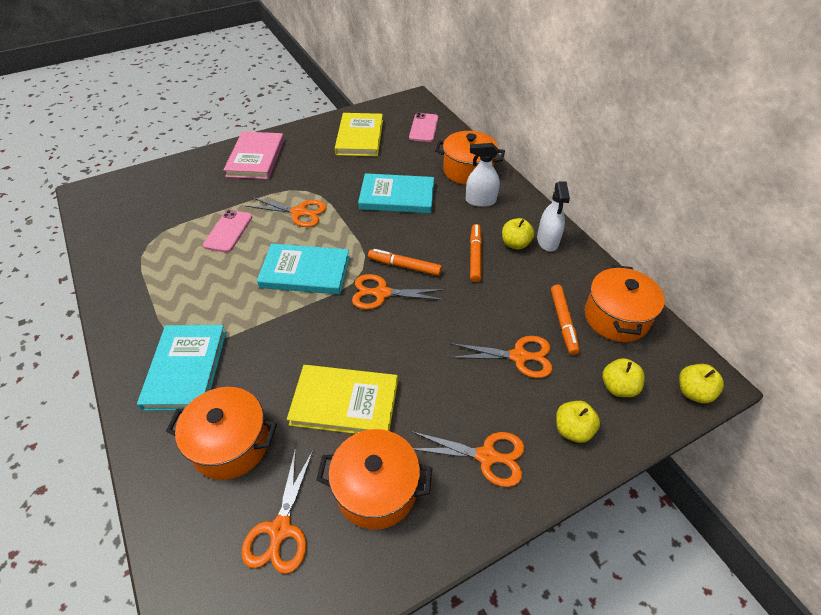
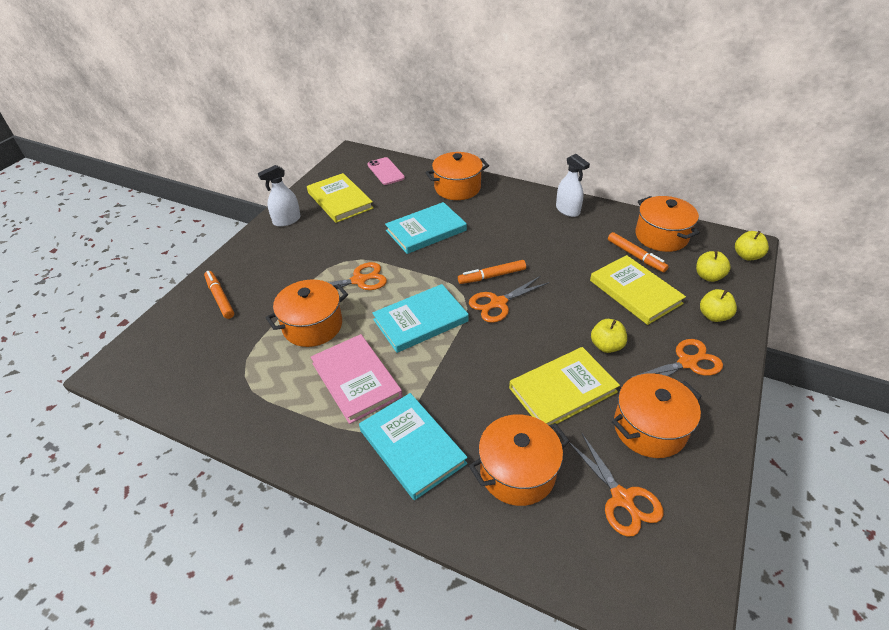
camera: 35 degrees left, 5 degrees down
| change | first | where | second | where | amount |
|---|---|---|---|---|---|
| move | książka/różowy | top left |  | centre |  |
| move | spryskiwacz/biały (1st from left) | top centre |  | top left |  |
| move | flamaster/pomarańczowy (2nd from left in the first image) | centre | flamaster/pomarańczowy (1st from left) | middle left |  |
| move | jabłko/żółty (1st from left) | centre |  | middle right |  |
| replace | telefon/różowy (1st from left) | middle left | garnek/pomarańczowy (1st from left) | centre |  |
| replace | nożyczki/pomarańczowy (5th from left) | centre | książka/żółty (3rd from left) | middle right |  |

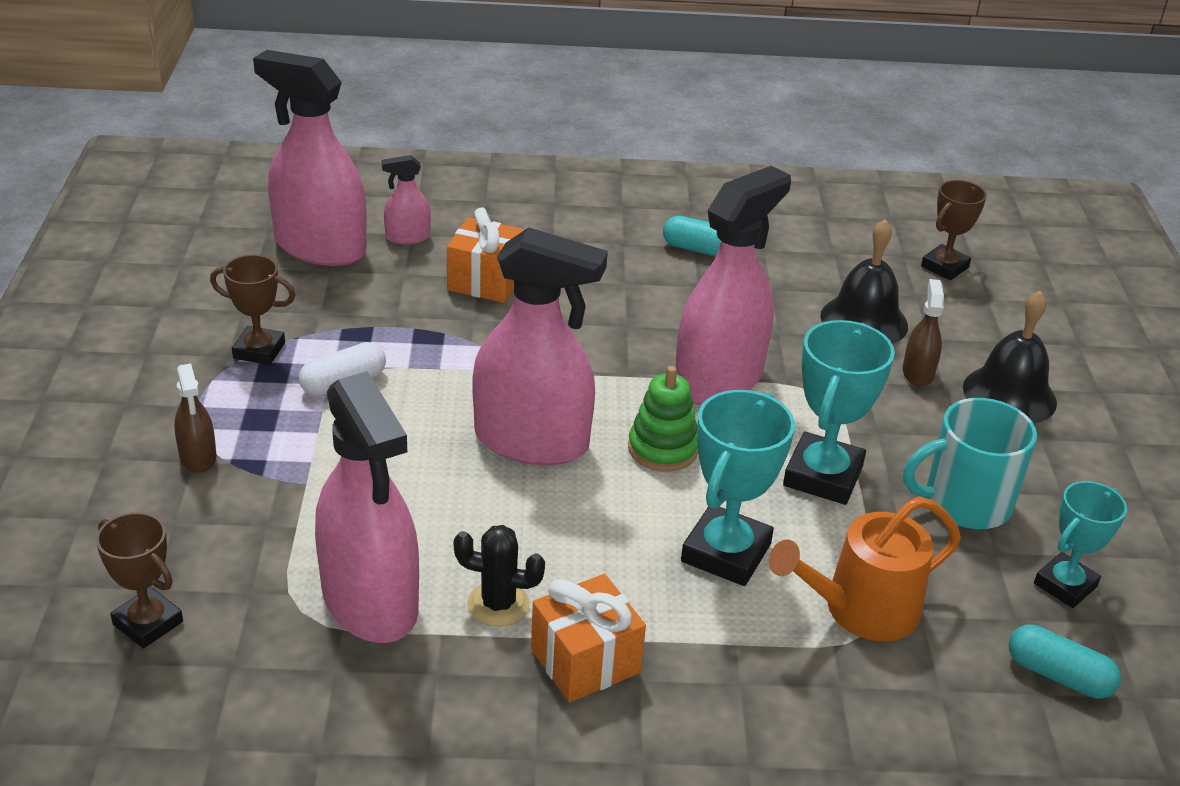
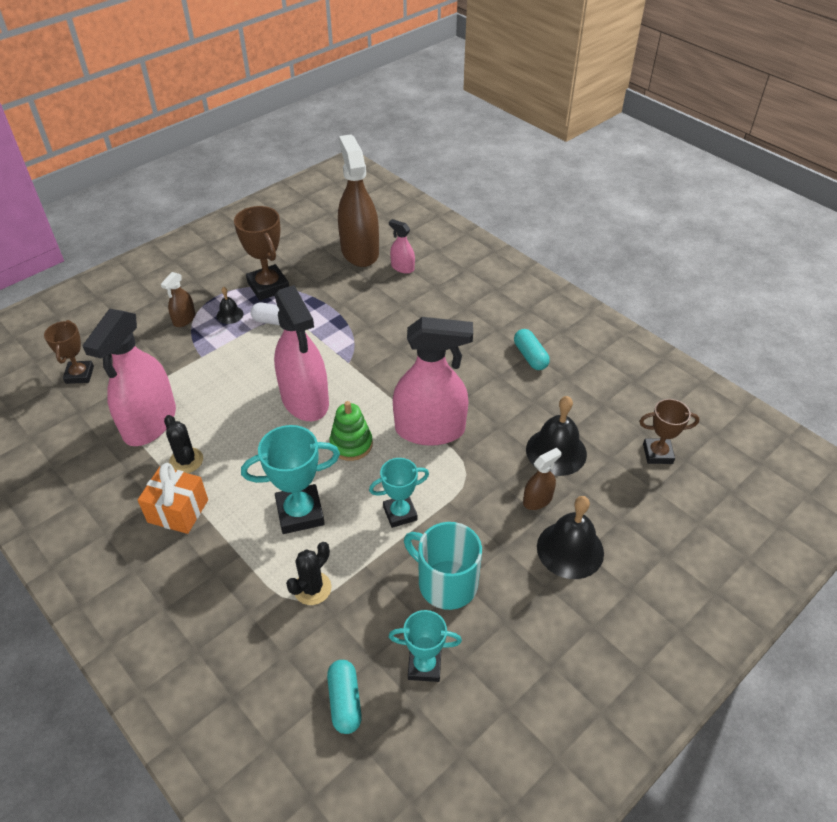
camera: 50 degrees right, 10 degrees up
| change | first | where | second | where | amount |
|---|---|---|---|---|---|
| delete | prezent/pomarańczowy (1st from left) | top centre |  |  |  |
| insert |  |  | dzwonek/czarny (1st from left) | middle left |  |
| replace | konewka/pomarańczowy | bottom right | kaktus/czarny (2nd from left) | bottom centre |  |
| recolor | spryskiwacz/różowy (1st from left) | top left | spryskiwacz/brązowy (2nd from left) | top centre |  |
| resize | puchar/brązowy (2nd from left) | middle left |  | top left | x1.53 |
| resize | puchar/turkusowy (2nd from left) | middle right |  | centre | x0.65 |

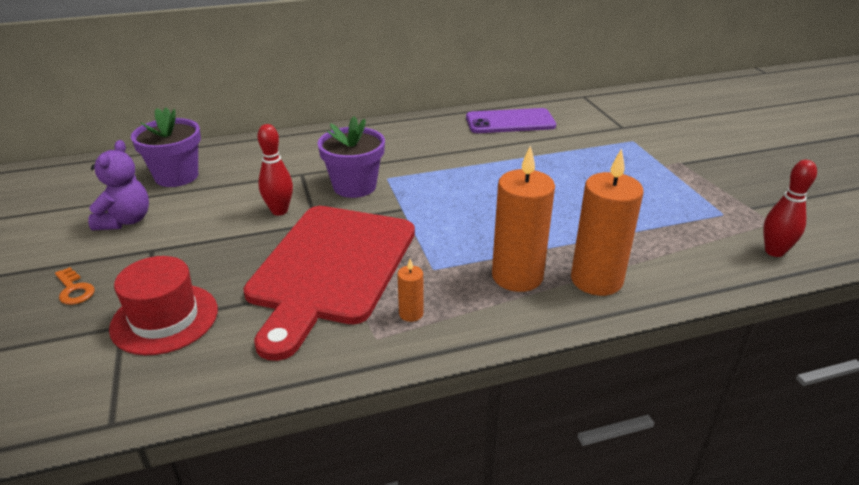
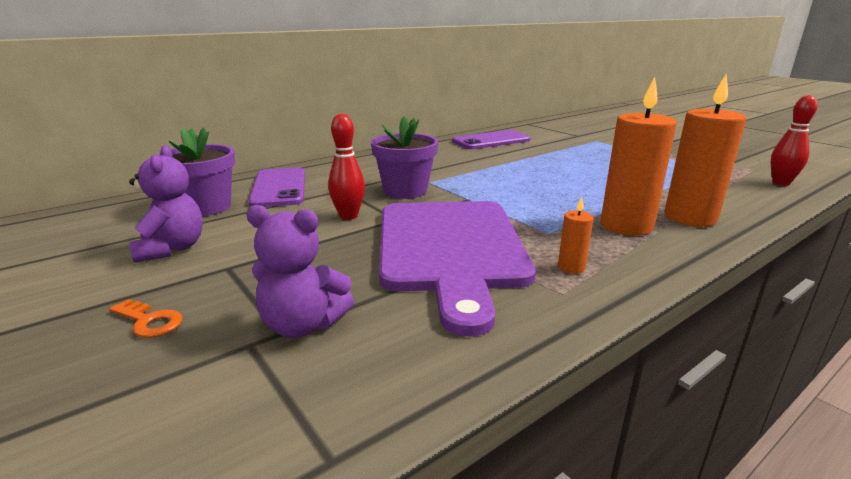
camera: 20 degrees left, 10 degrees down
| change | first | where | second | where | amount |
|---|---|---|---|---|---|
| insert |  |  | telefon/fioletowy (1st from left) | middle left |  |
| replace | kapelusz/czerwony | middle left | miś/fioletowy (2nd from left) | centre |  |
| recolor | deska do krojenia/czerwony | centre | deska do krojenia/fioletowy | centre |  |

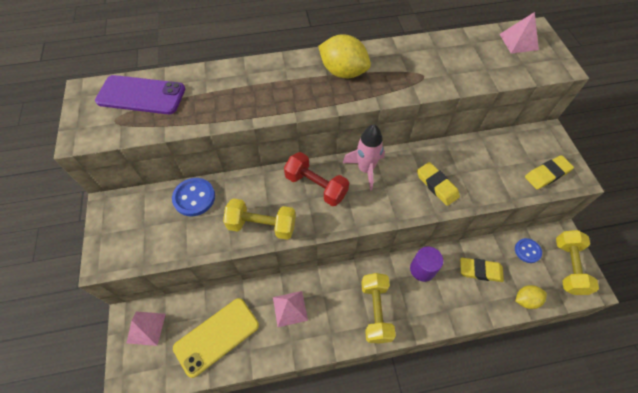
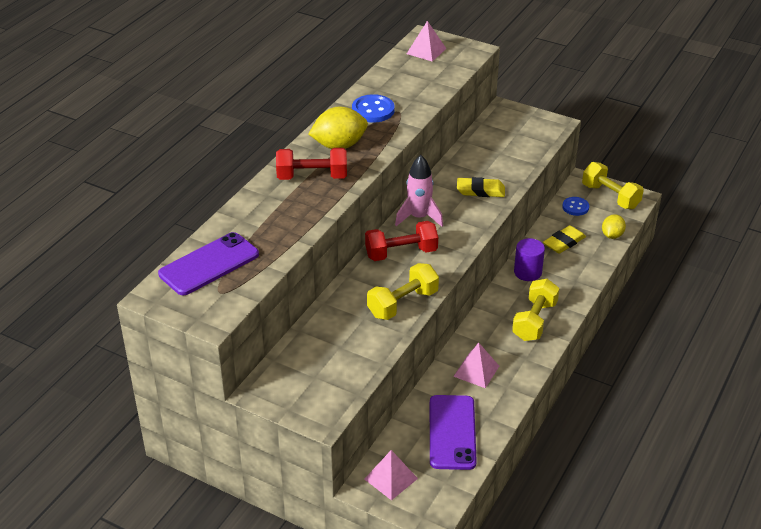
camera: 50 degrees left, 20 degrees down
| change | first | where | second | where | amount |
|---|---|---|---|---|---|
| delete | gumka do mazania/żółty (3rd from left) | middle right |  |  |  |
| insert |  |  | hantel/czerwony (1st from left) | top centre |  |
| move | guzik/niebieski (1st from left) | middle left |  | top centre |  |
| recolor | telefon/żółty | bottom centre | telefon/fioletowy (2nd from left) | bottom centre |  |
| rotate | hantel/żółty (2nd from left) | bottom centre |  | middle right | 75 degrees clockwise |

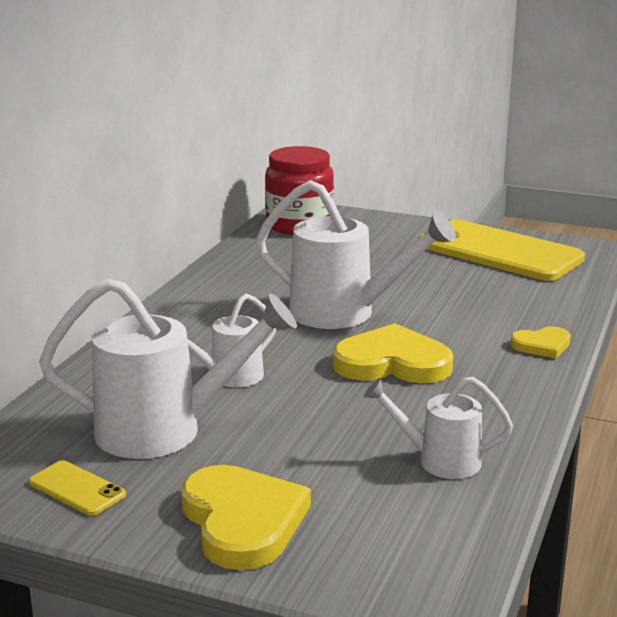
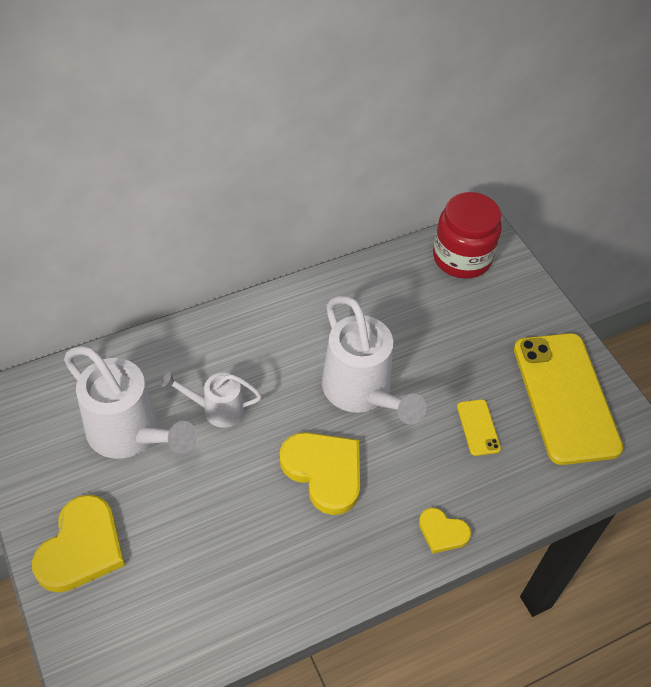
camera: 40 degrees right, 30 degrees up
| change | first | where | second | where | amount |
|---|---|---|---|---|---|
| delete | konewka/biały (4th from left) | bottom right |  |  |  |
| move | telefon/żółty (1st from left) | bottom left |  | middle right |  |

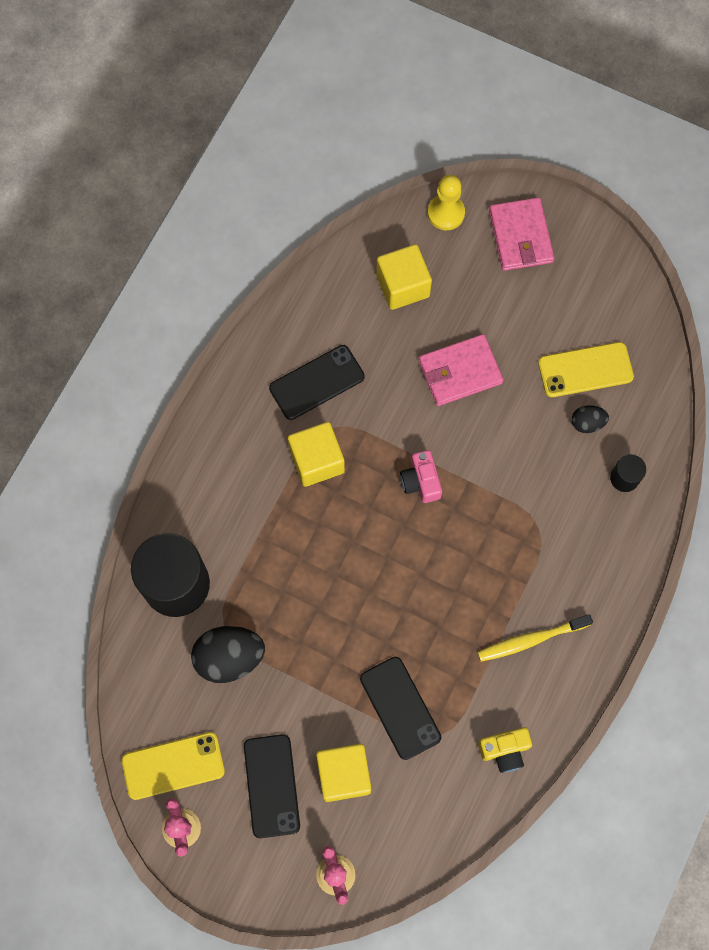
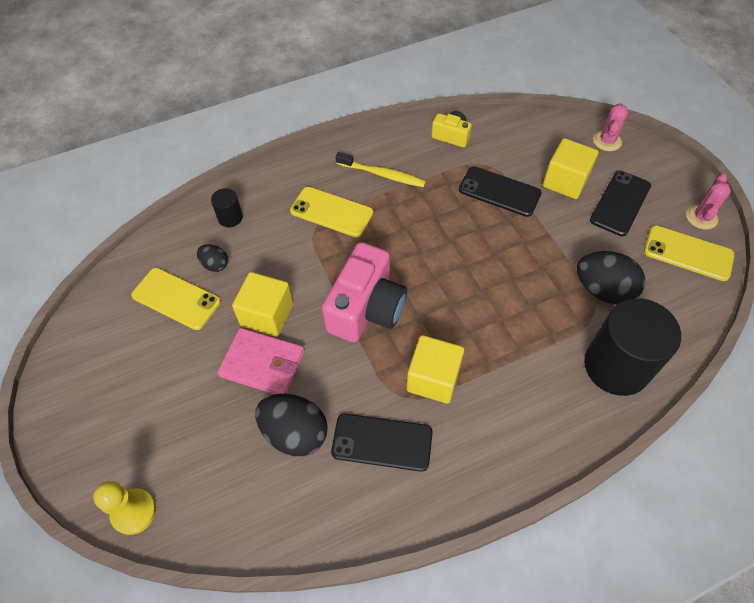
camera: 140 degrees left, 15 degrees down
| change | first | where | second | where | amount |
|---|---|---|---|---|---|
| delete | portfel/różowy (2nd from left) | top right |  |  |  |
| insert |  |  | jajko/czarny (2nd from left) | bottom centre |  |
| insert |  |  | telefon/żółty (2nd from left) | centre |  |
| move | sześcian/żółty (3rd from left in the first image) | top centre | sześcian/żółty (1st from left) | centre |  |
| rotate | telefon/czarny (3rd from left in the first image) | bottom centre | telefon/czarny (2nd from left) | top centre | 75 degrees counterclockwise |
| resize | aparat fotograficzny/różowy | centre |  | centre | x1.94 |

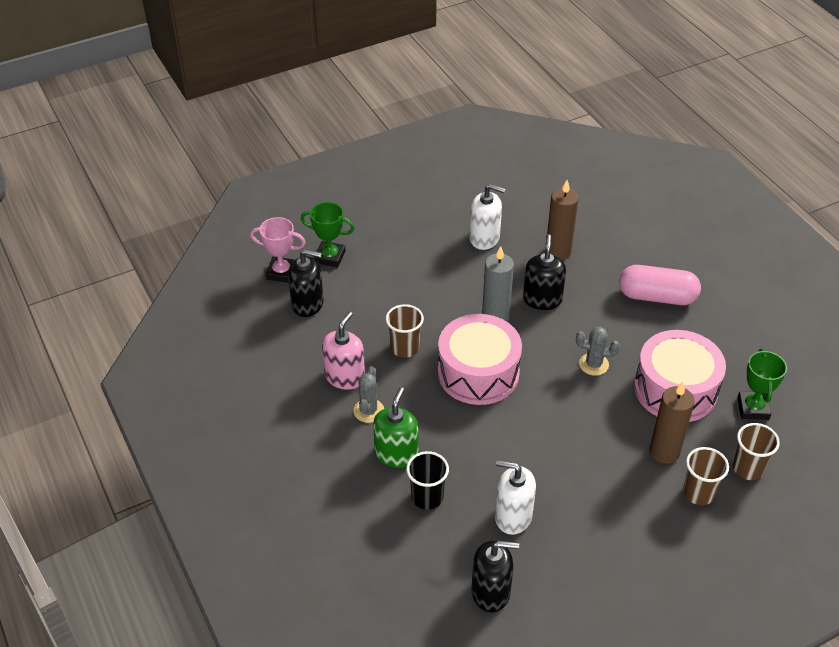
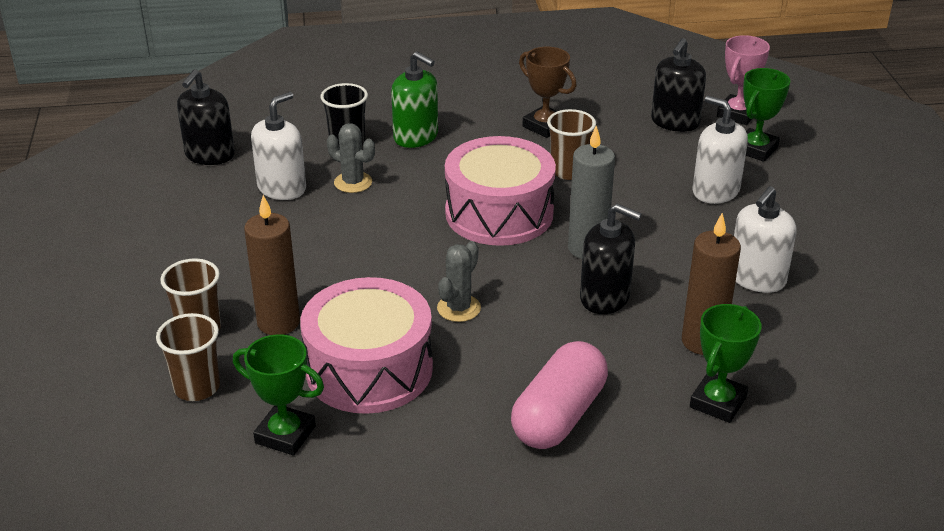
camera: 110 degrees right, 10 degrees down
| change | first | where | second | where | amount |
|---|---|---|---|---|---|
| insert |  |  | puchar/zielony (2nd from left) | bottom right |  |
| insert |  |  | dozownik mydła/biały (2nd from left) | top right |  |
| move | kaktus/szary (1st from left) | centre |  | top centre |  |
| replace | dozownik mydła/różowy | centre | puchar/brązowy | top centre |  |

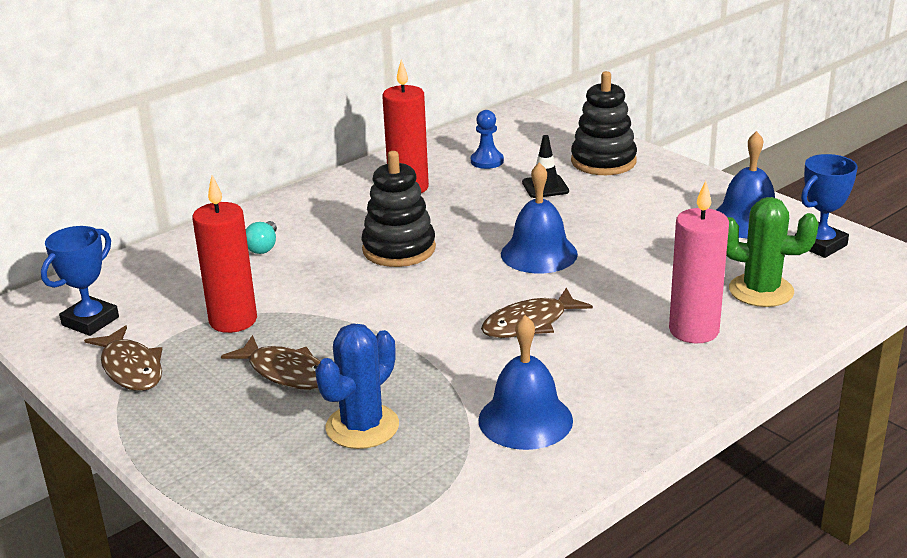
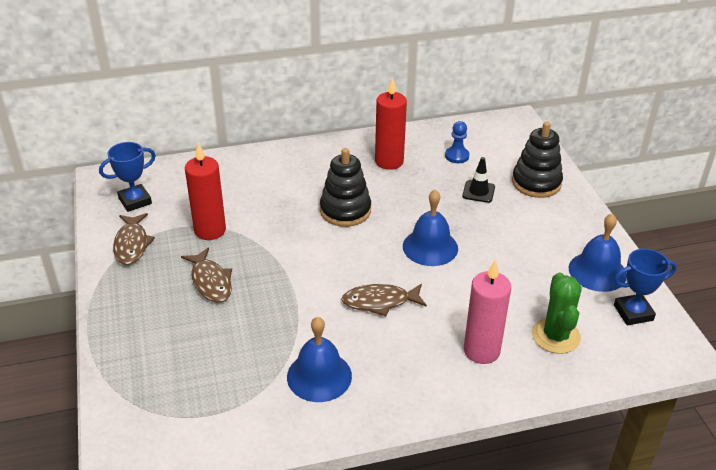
camera: 25 degrees right, 10 degrees up
| change | first | where | second | where | amount |
|---|---|---|---|---|---|
| delete | żarówka/turkusowy | middle left |  |  |  |
| delete | kaktus/niebieski | bottom centre |  |  |  |
| rotate | kaktus/zielony | middle right |  | middle right | 45 degrees clockwise |

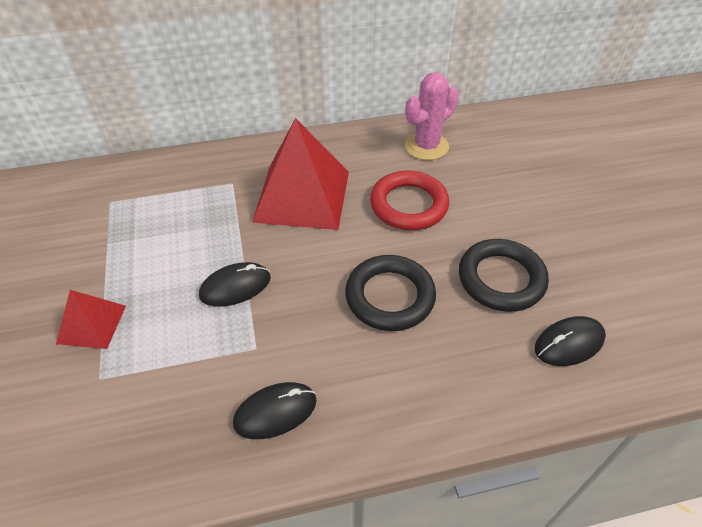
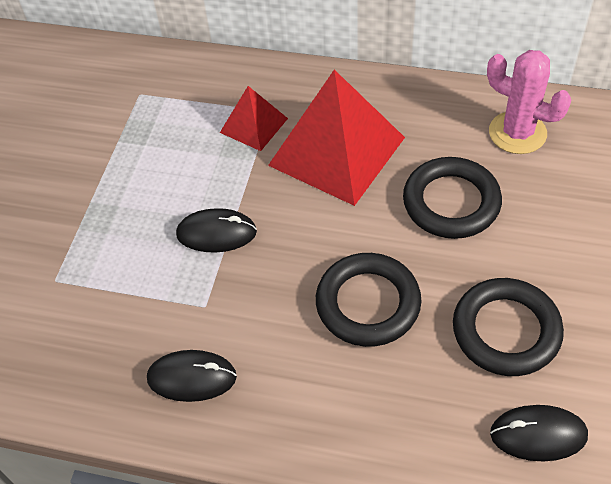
camera: 30 degrees right, 5 degrees up
| change | first | where | second | where | amount |
|---|---|---|---|---|---|
| move | piramida/czerwony (1st from left) | middle left |  | top centre |  |
| recolor | pierścień/czerwony | centre | pierścień/czarny (2nd from left) | middle right |  |
| rotate | kaktus/różowy | top centre |  | top right | 45 degrees clockwise |

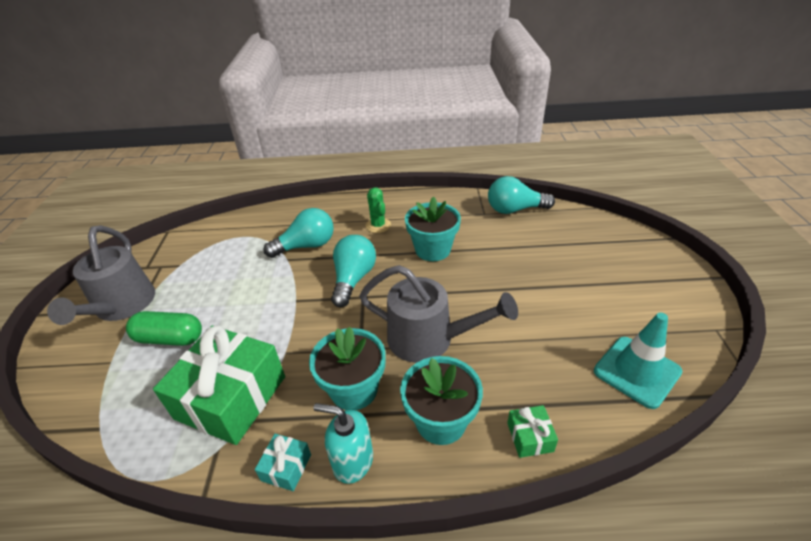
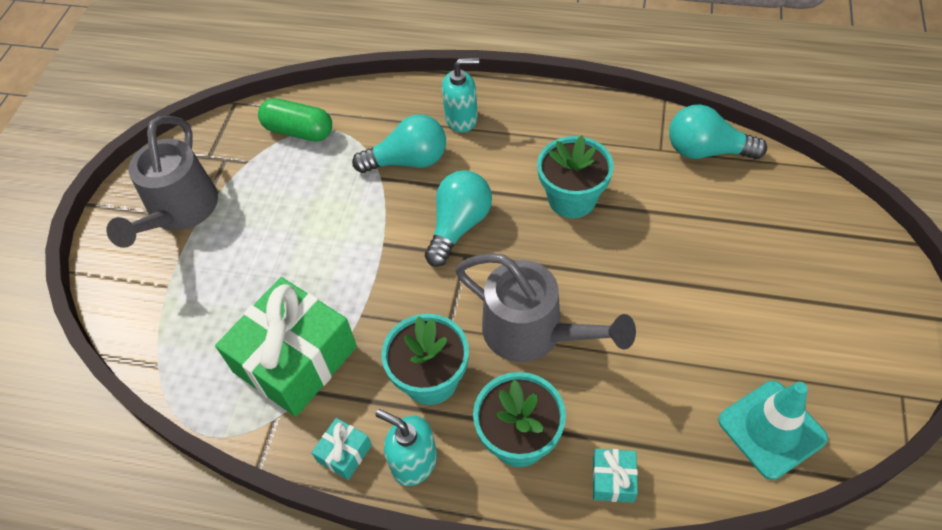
camera: 15 degrees right, 15 degrees up
| change | first | where | second | where | amount |
|---|---|---|---|---|---|
| delete | kaktus/zielony | centre |  |  |  |
| insert |  |  | dozownik mydła/turkusowy (2nd from left) | top centre |  |
| move | kapsułka/zielony | middle left |  | top left |  |
| recolor | prezent/zielony (2nd from left) | bottom centre | prezent/turkusowy (2nd from left) | bottom centre |  |

